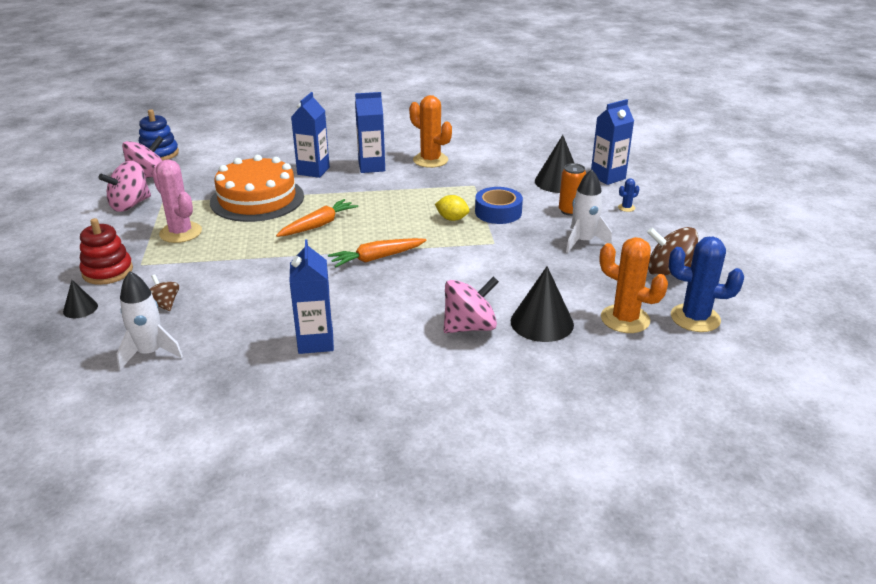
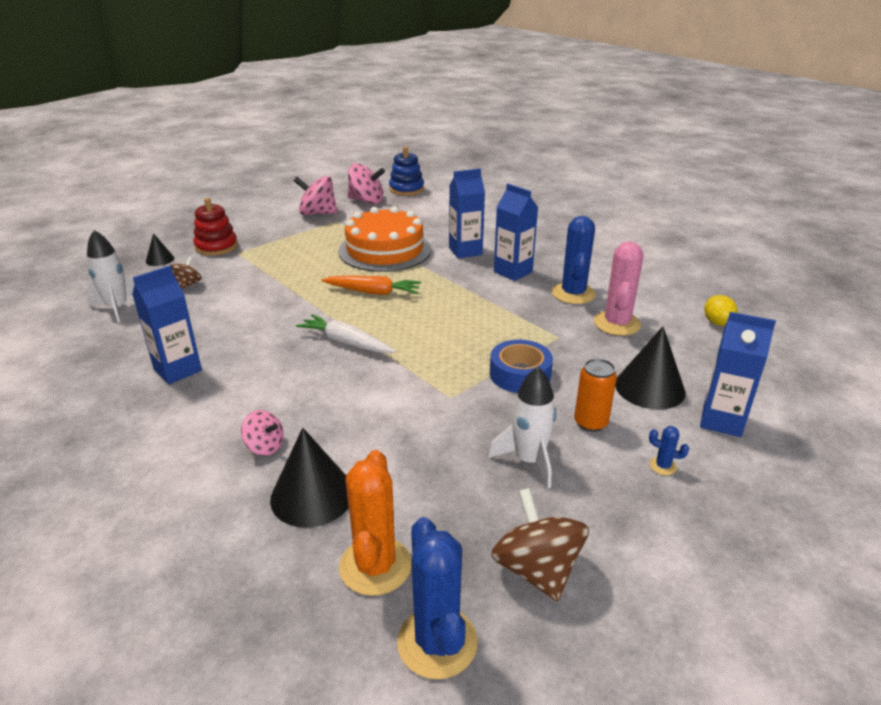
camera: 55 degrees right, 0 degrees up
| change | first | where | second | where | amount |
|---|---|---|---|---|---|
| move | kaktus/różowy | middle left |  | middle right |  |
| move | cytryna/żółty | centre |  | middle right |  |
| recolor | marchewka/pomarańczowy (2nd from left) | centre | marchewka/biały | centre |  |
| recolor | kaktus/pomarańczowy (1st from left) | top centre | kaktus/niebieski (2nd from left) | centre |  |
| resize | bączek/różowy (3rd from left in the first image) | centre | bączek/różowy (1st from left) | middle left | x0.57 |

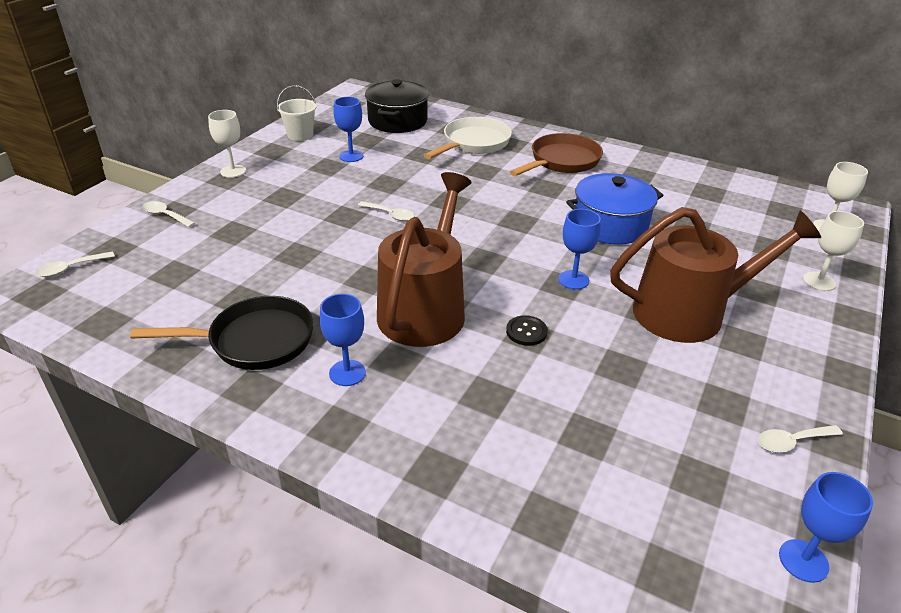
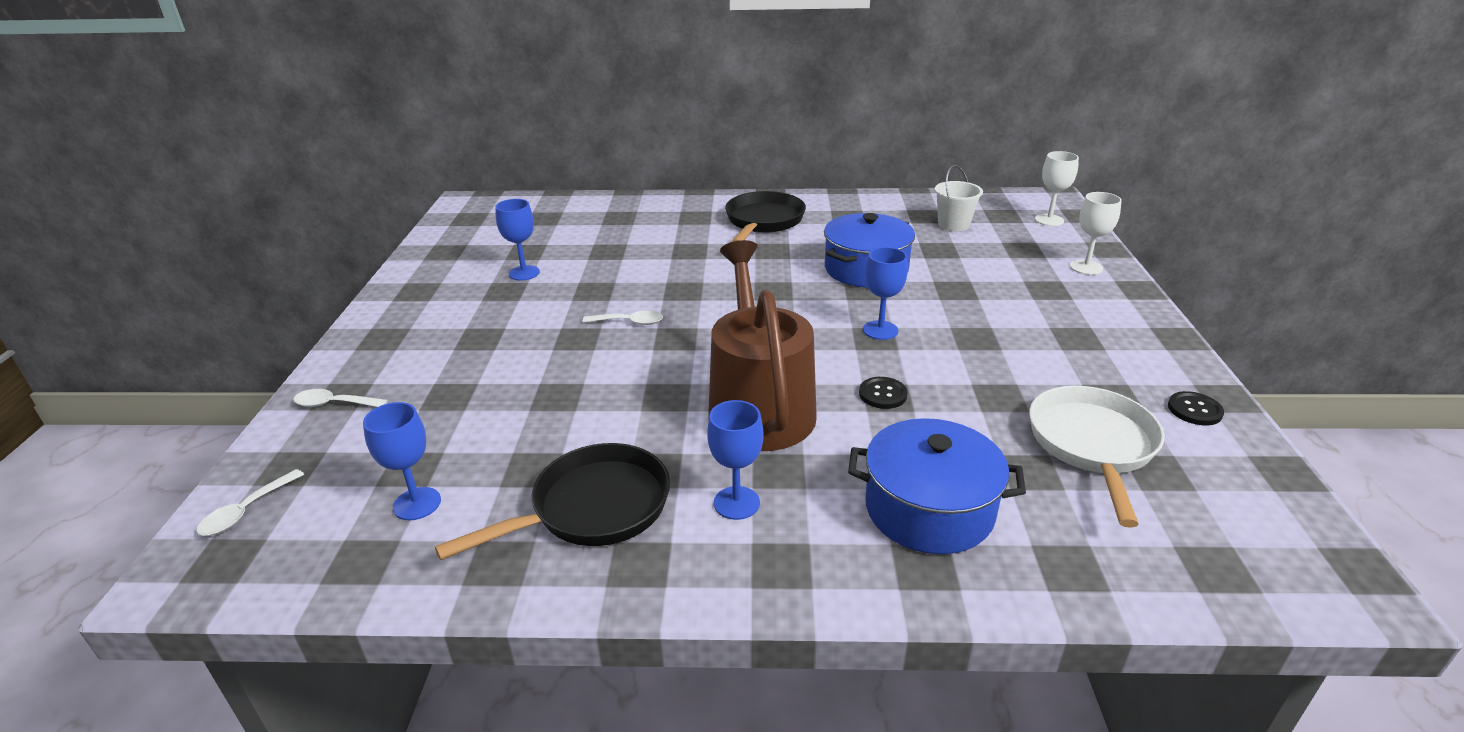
camera: 25 degrees left, 5 degrees down
| change | first | where | second | where | amount |
|---|---|---|---|---|---|
| delete | kielich/biały (1st from left) | top left |  |  |  |
| delete | garnek/czarny | top centre |  |  |  |
| delete | konewka/brązowy (2nd from left) | middle right |  |  |  |
| insert |  |  | garnek/niebieski (2nd from left) | centre |  |
| move | wiadro/biały | top left |  | top centre |  |
| move | patelnia/biały | top centre |  | middle right |  |
| move | kielich/niebieski (4th from left in the first image) | bottom right | kielich/niebieski (1st from left) | middle left |  |
| replace | łyżka/biały (4th from left) | bottom right | guzik/czarny (2nd from left) | middle right |  |
| recolor | patelnia/brązowy | top centre | patelnia/czarny (2nd from left) | top centre |  |

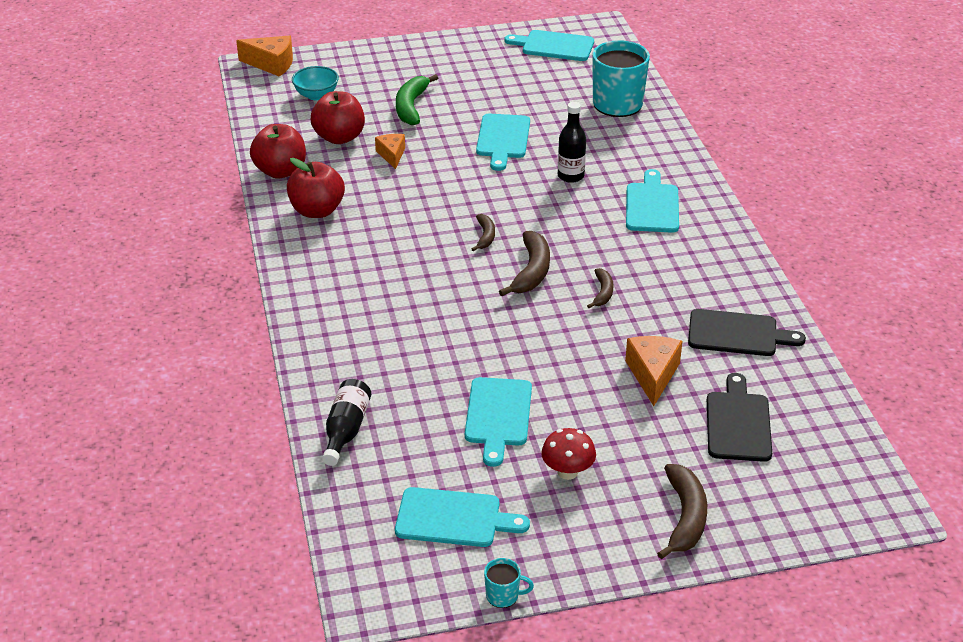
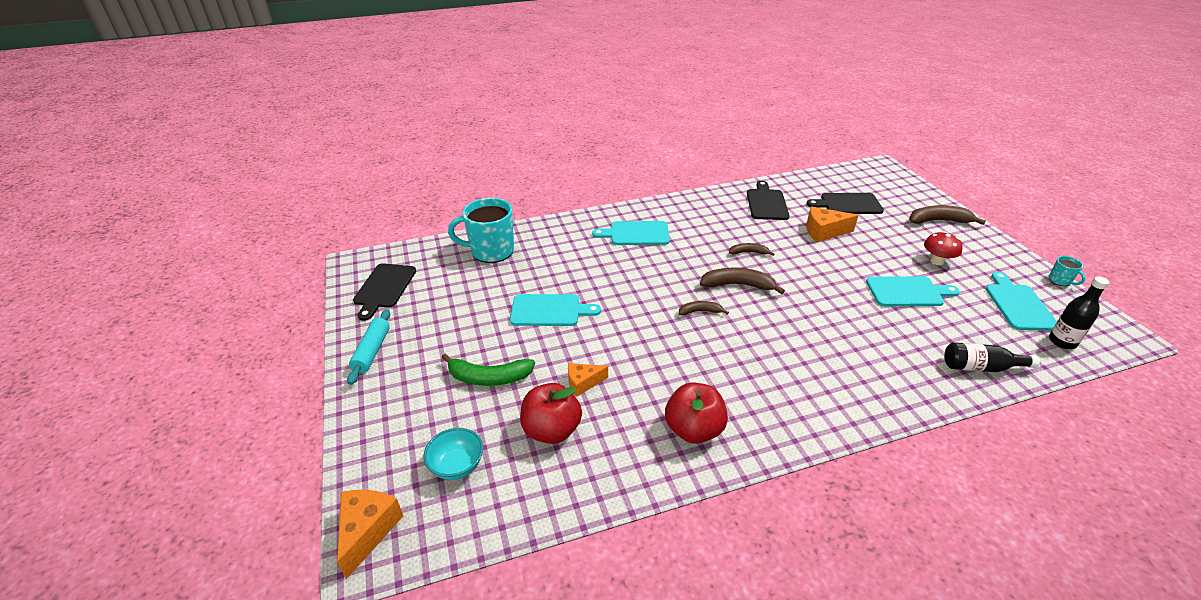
camera: 95 degrees left, 0 degrees up
| change | first | where | second | where | amount |
|---|---|---|---|---|---|
| delete | jabłko/czerwony (1st from left) | top left |  |  |  |
| insert |  |  | wałek do ciasta/turkusowy | middle left |  |
| move | butelka/czarny (2nd from left) | top centre |  | middle right |  |
| recolor | deska do krojenia/turkusowy (4th from left) | top centre | deska do krojenia/czarny (1st from left) | middle left |  |
| rotate | kubek/turkusowy (1st from left in the first image) | bottom centre | kubek/turkusowy (2nd from left) | middle right | 150 degrees clockwise |

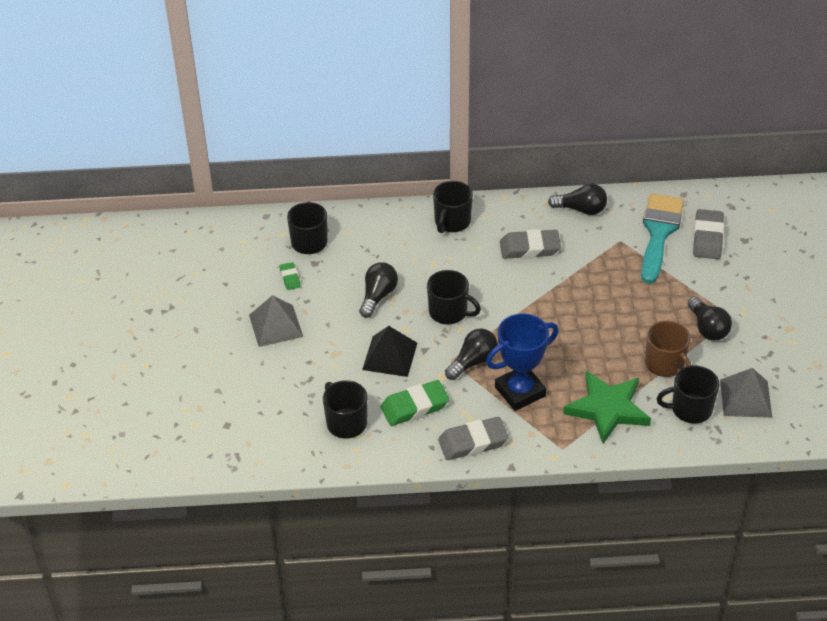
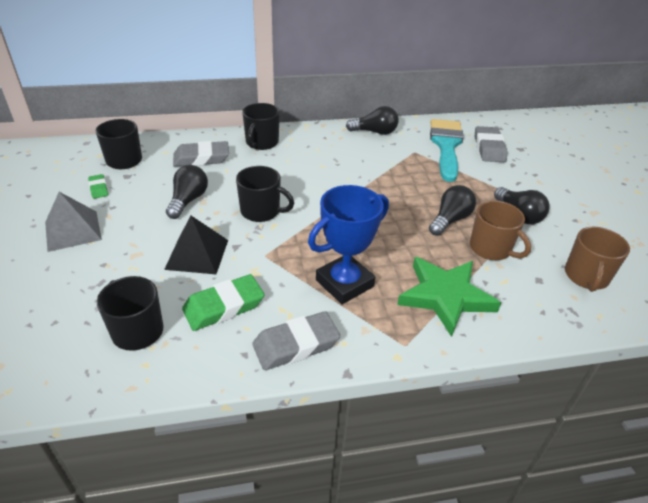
camera: 10 degrees left, 5 degrees down
| change | first | where | second | where | amount |
|---|---|---|---|---|---|
| delete | kubek/czarny (5th from left) | middle right |  |  |  |
| move | żarówka/czarny (2nd from left in the first image) | centre | żarówka/czarny (3rd from left) | middle right |  |
| move | gumka do mazania/szary (2nd from left in the first image) | centre | gumka do mazania/szary (1st from left) | top left |  |
| replace | piramida/szary (2nd from left) | middle right | kubek/brązowy (2nd from left) | middle right |  |

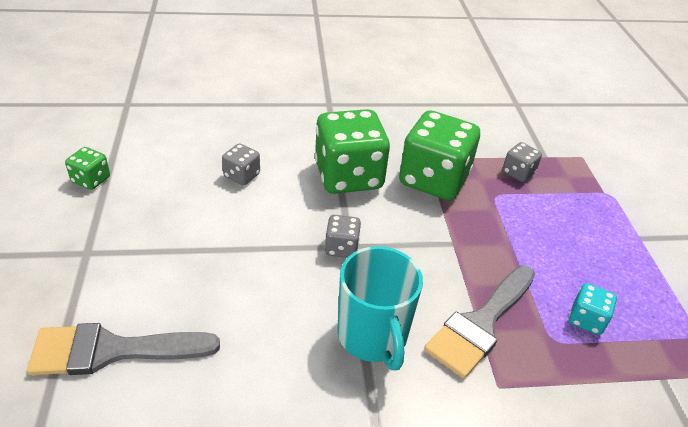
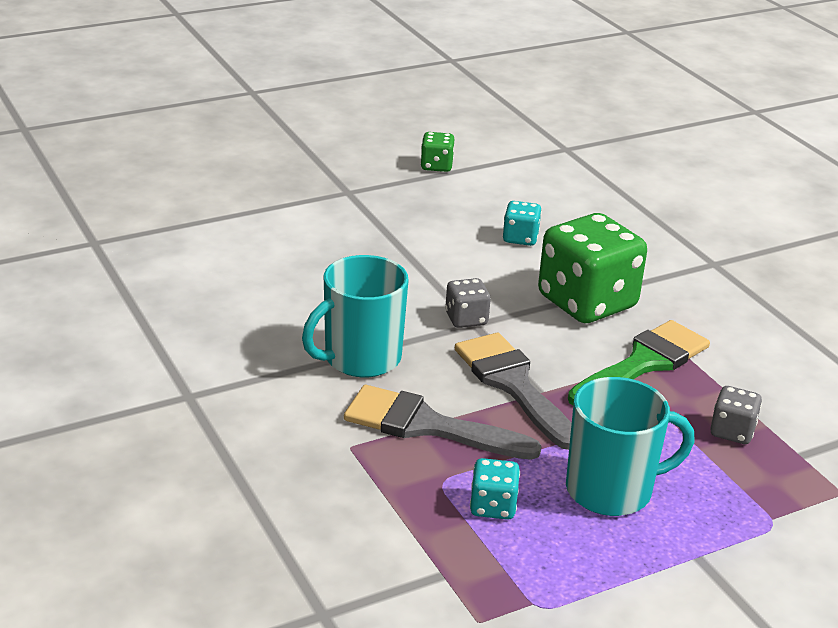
camera: 70 degrees right, 10 degrees down
| change | first | where | second | where | amount |
|---|---|---|---|---|---|
| insert |  |  | kubek/turkusowy (2nd from left) | bottom right |  |
| move | pędzel/szary (1st from left in the first image) | bottom left | pędzel/szary (2nd from left) | centre |  |
| replace | kostka do gry/zielony (3rd from left) | centre | pędzel/zielony | middle right |  |
| recolor | kostka do gry/szary (1st from left) | centre | kostka do gry/turkusowy (2nd from left) | centre |  |

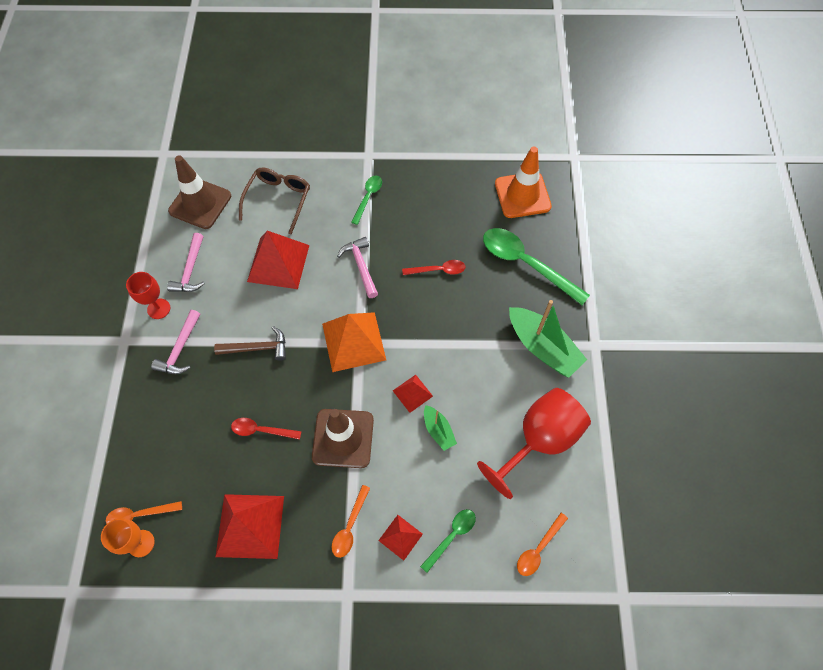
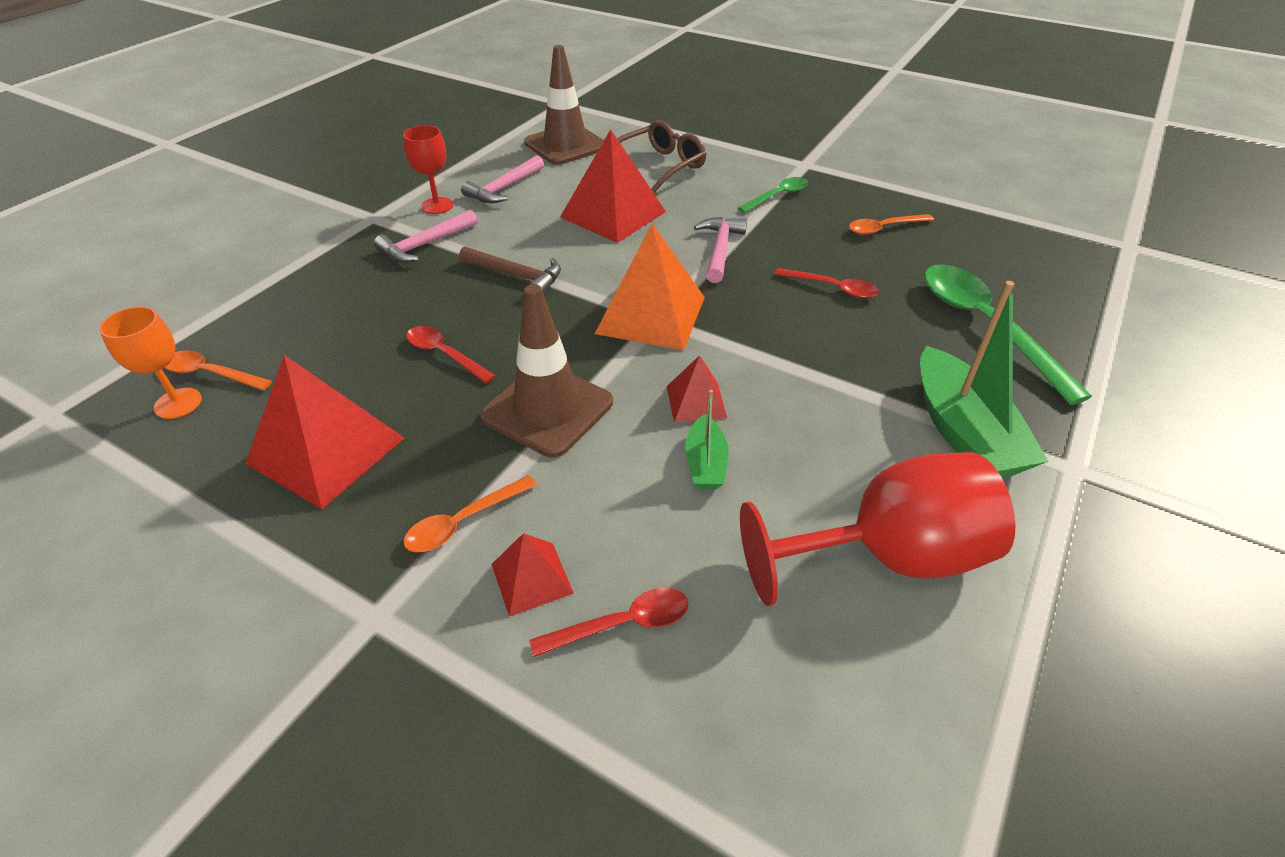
camera: 30 degrees right, 20 degrees down
| change | first | where | second | where | amount |
|---|---|---|---|---|---|
| delete | pachołek/pomarańczowy | top centre |  |  |  |
| move | łyżka/pomarańczowy (3rd from left) | bottom centre |  | top right |  |
| recolor | łyżka/zielony (2nd from left) | bottom centre | łyżka/czerwony (2nd from left) | bottom centre |  |

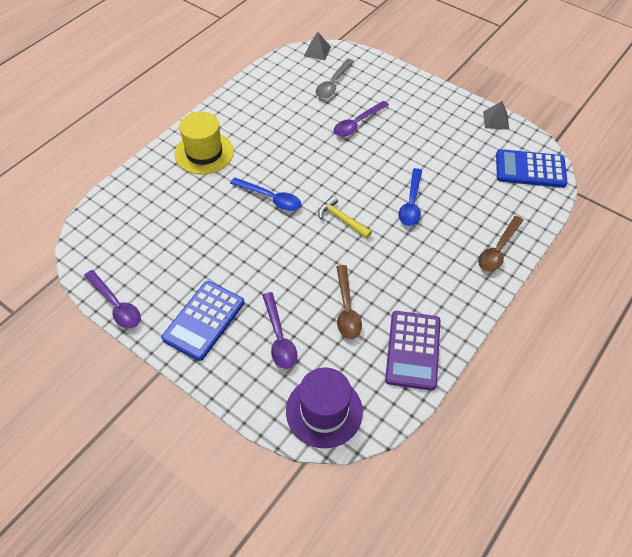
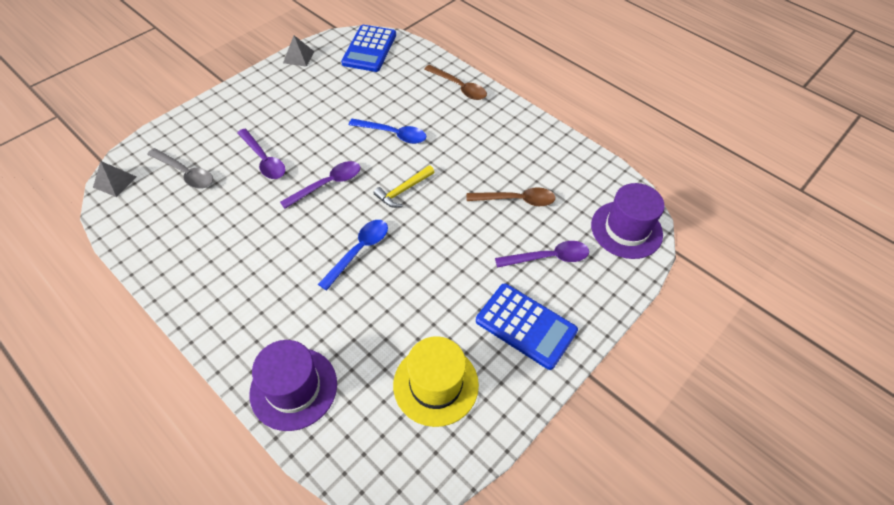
camera: 85 degrees left, 0 degrees up
| change | first | where | second | where | amount |
|---|---|---|---|---|---|
| delete | kalkulator/fioletowy | centre |  |  |  |
| insert |  |  | kapelusz/fioletowy (1st from left) | bottom left |  |
| move | łyżka/fioletowy (1st from left in the first image) | middle left | łyżka/fioletowy (2nd from left) | centre |  |
| move | kapelusz/żółty | top left |  | bottom centre |  |

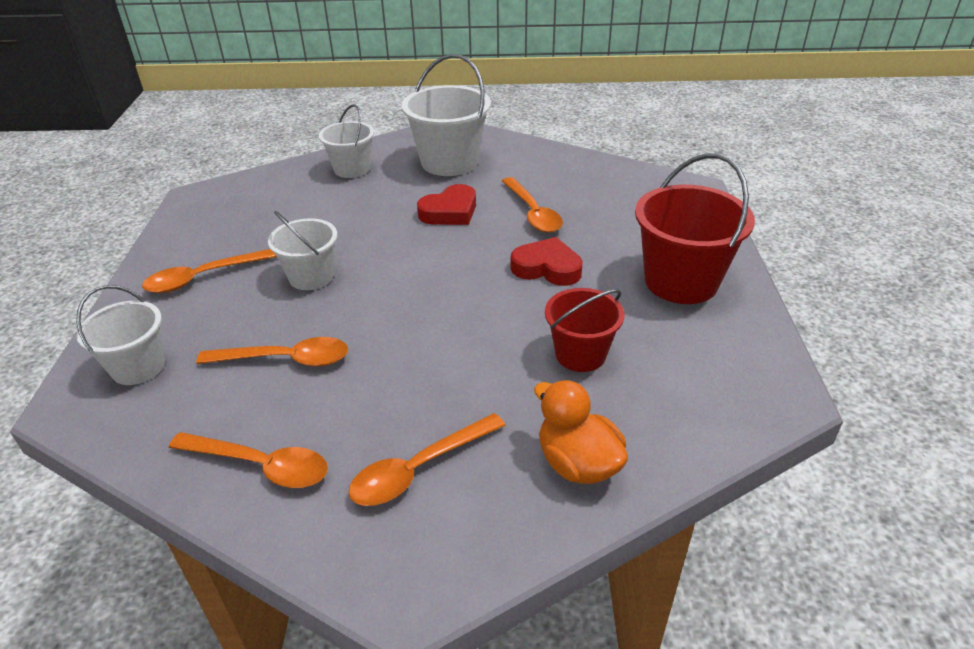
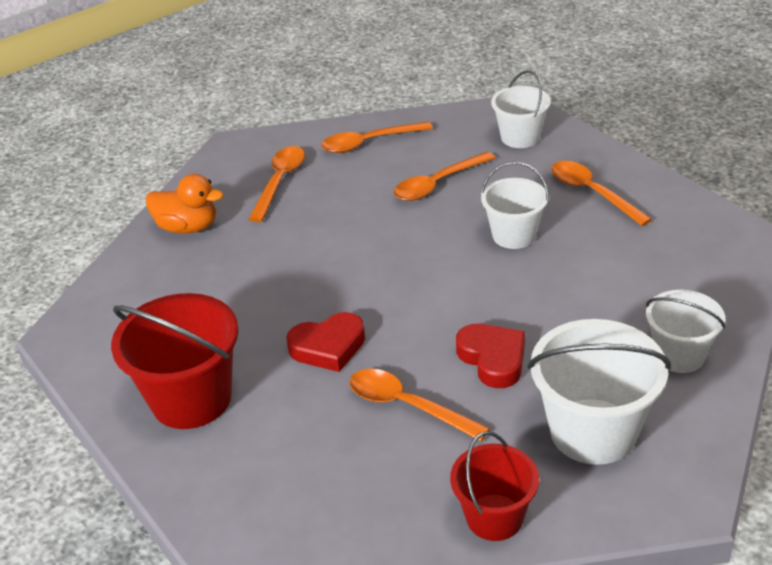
camera: 145 degrees right, 0 degrees up
| change | first | where | second | where | amount |
|---|---|---|---|---|---|
| move | wiadro/czerwony (1st from left in the first image) | centre | wiadro/czerwony (2nd from left) | bottom centre |  |
| rotate | łyżka/pomarańczowy (1st from left in the first image) | middle left | łyżka/pomarańczowy (5th from left) | middle right | 60 degrees counterclockwise |
| rotate | serce/czerwony (1st from left in the first image) | top centre | serce/czerwony (2nd from left) | centre | 135 degrees clockwise |

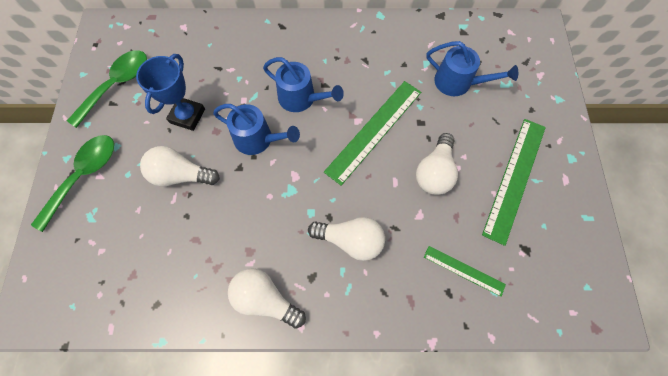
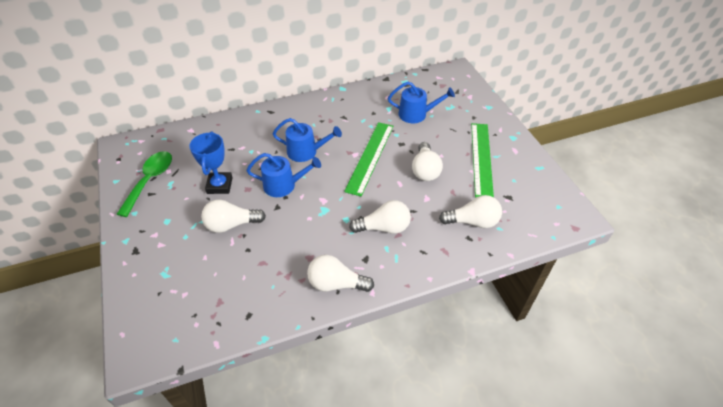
camera: 20 degrees left, 20 degrees down
| change | first | where | second | where | amount |
|---|---|---|---|---|---|
| delete | łyżka/zielony (1st from left) | middle left |  |  |  |
| replace | linijka/zielony (2nd from left) | bottom right | żarówka/biały (5th from left) | centre |  |

